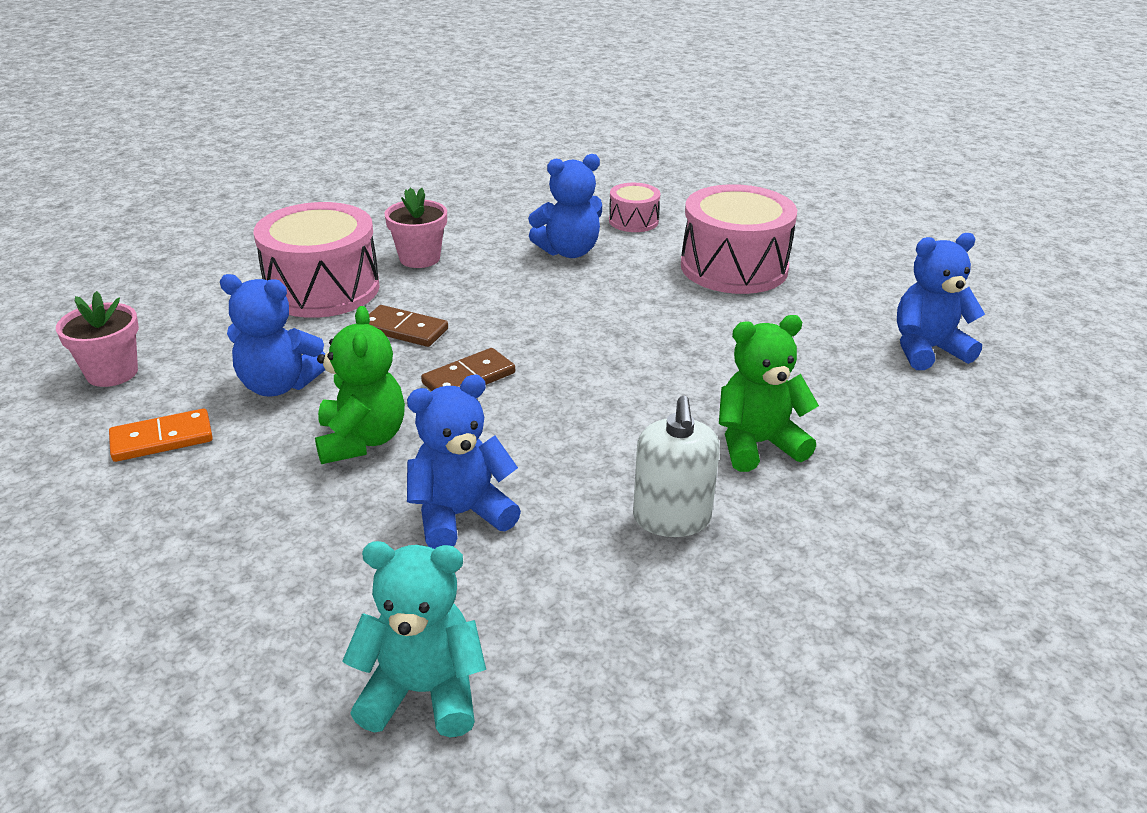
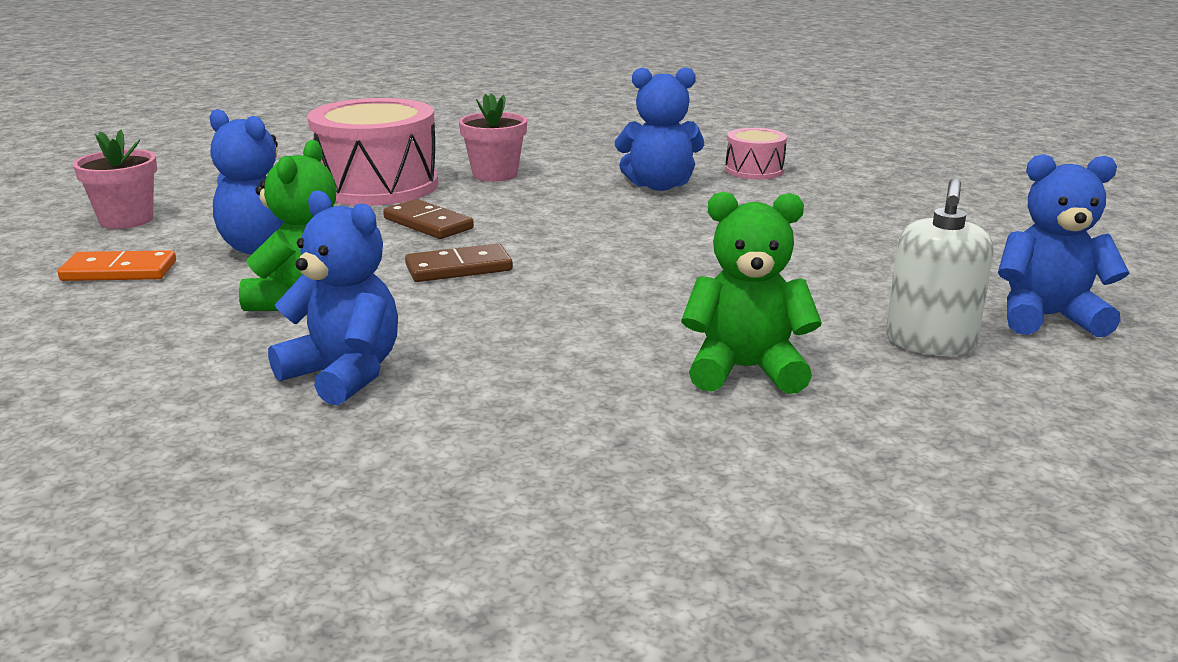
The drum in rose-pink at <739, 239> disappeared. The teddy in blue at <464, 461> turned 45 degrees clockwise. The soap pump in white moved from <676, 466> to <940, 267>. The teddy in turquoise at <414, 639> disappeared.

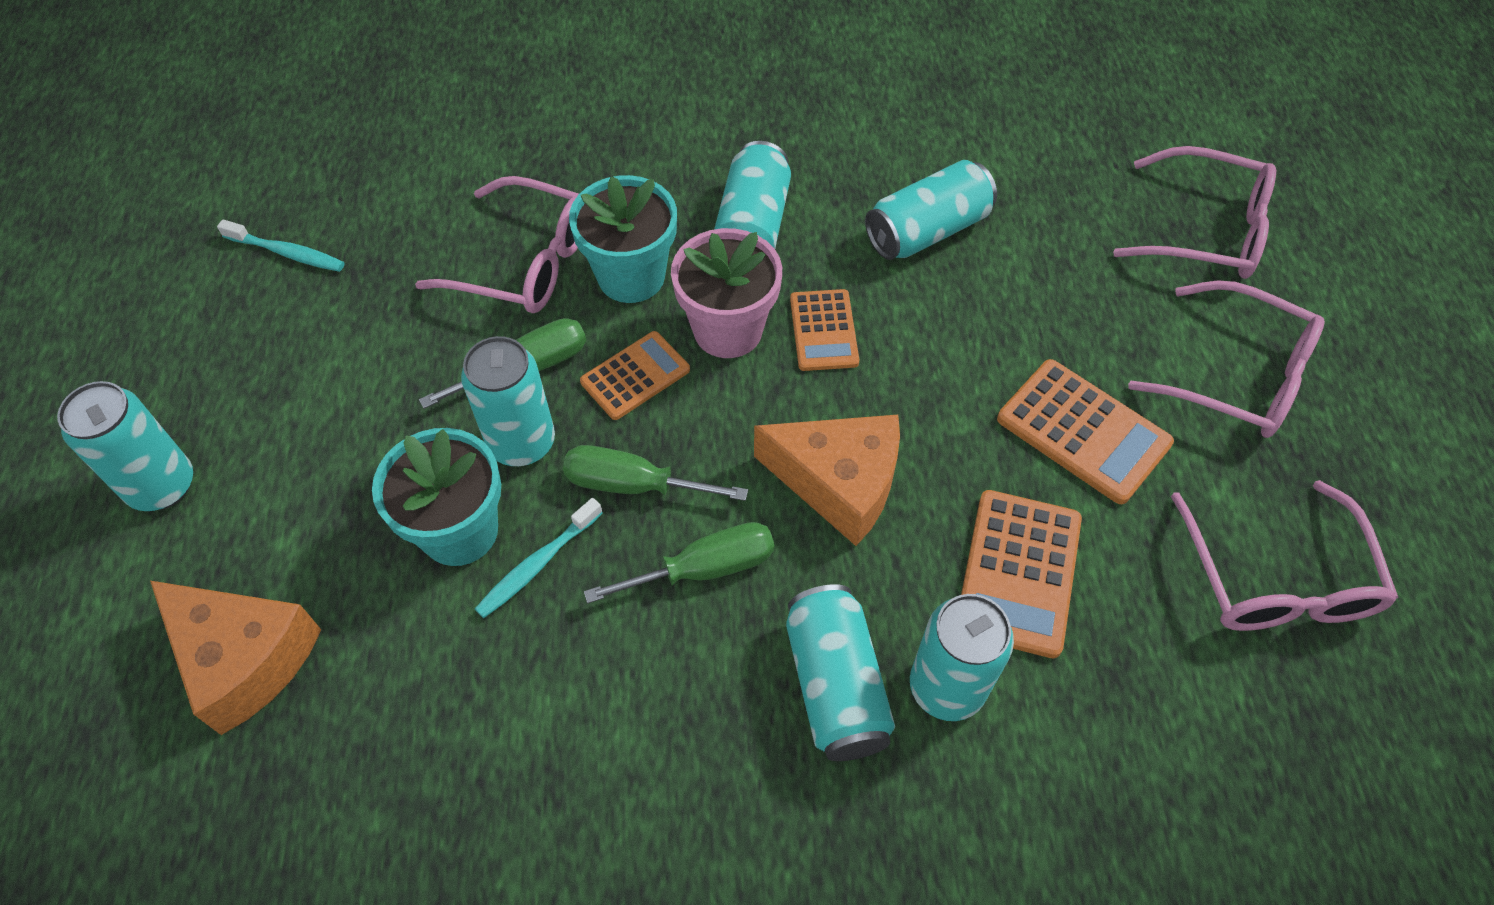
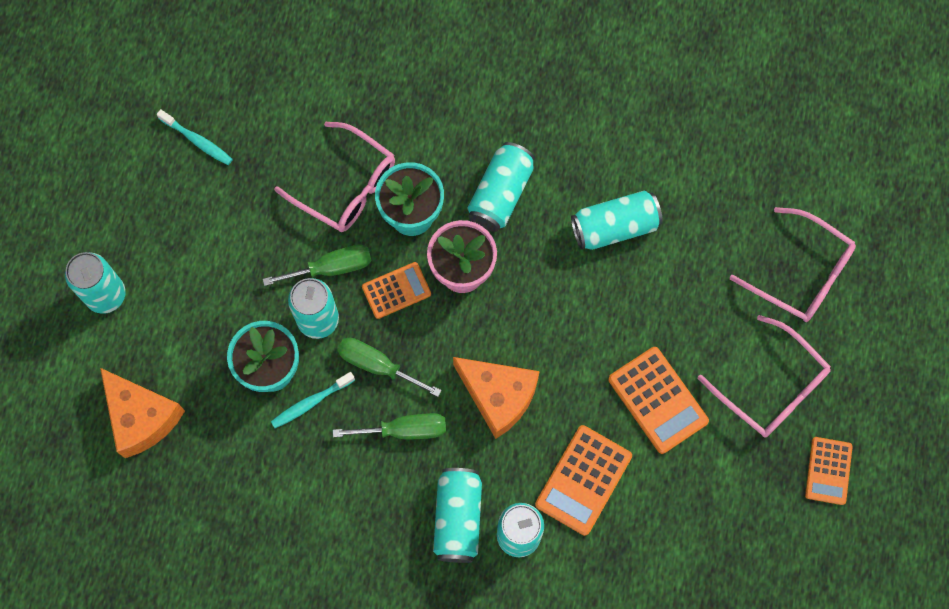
The adding machine in orange-coloured moved from <824, 330> to <829, 471>. The eyeglasses in rose-pink at <1284, 555> disappeared.

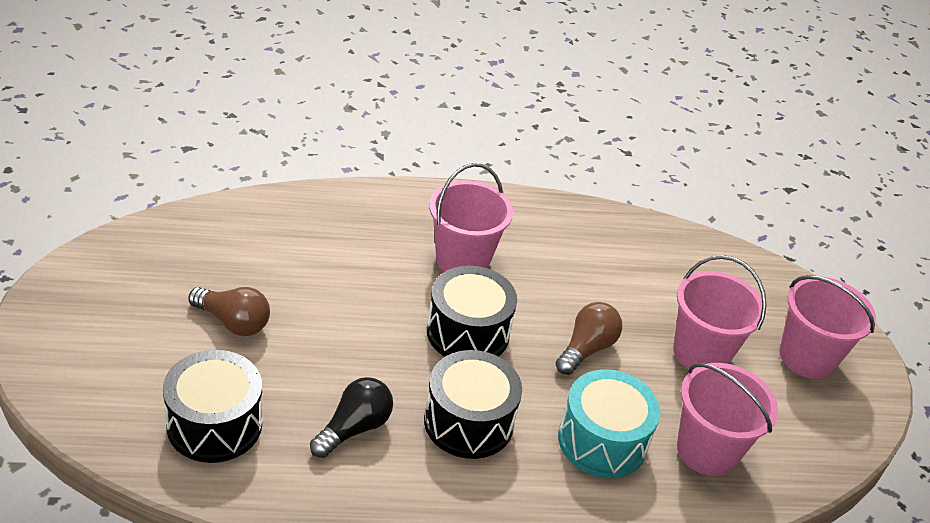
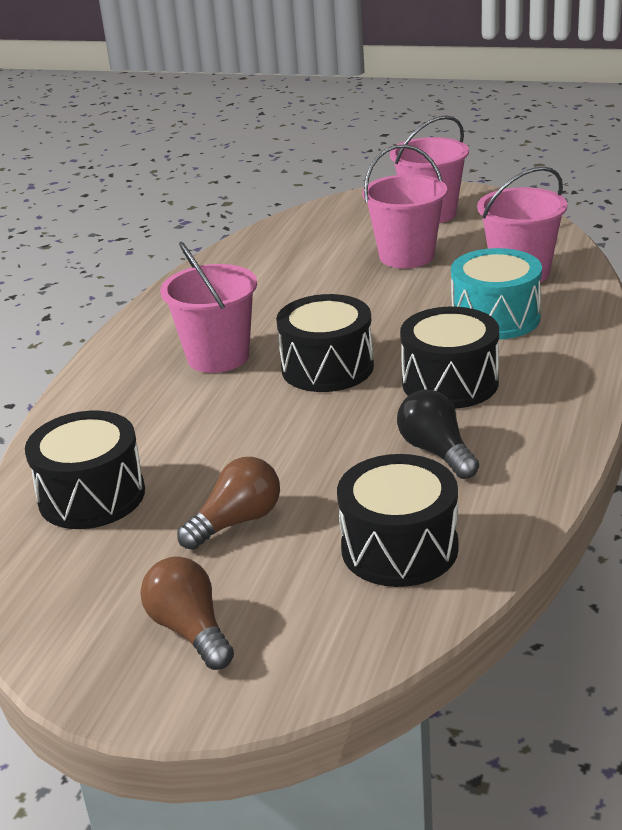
The lightbulb in brown moved from <589, 338> to <187, 613>. The drum in black at <85, 470> appeared.

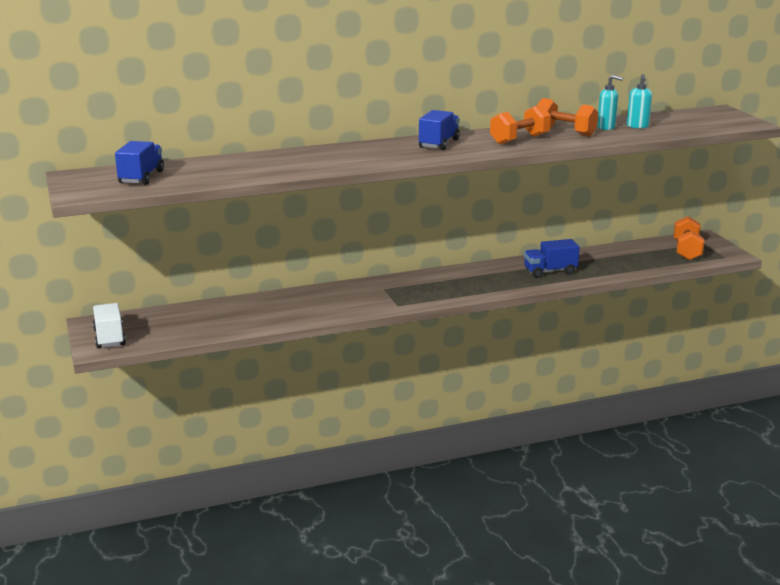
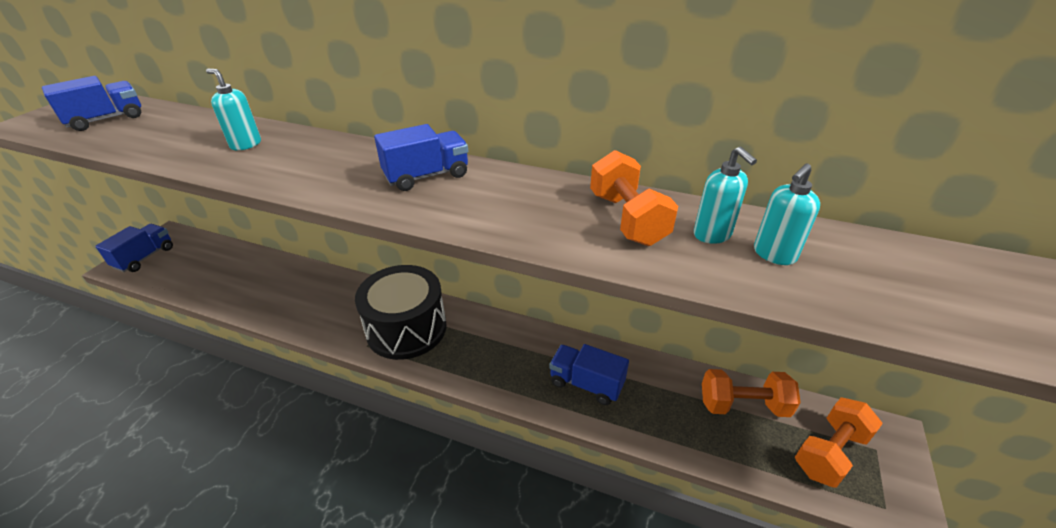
The dumbbell in orange-coloured moved from <520, 125> to <751, 393>. The truck in white at <109, 325> became the truck in blue at <134, 248>. The soap pump in turquoise at <233, 109> appeared. The drum in black at <401, 312> appeared.

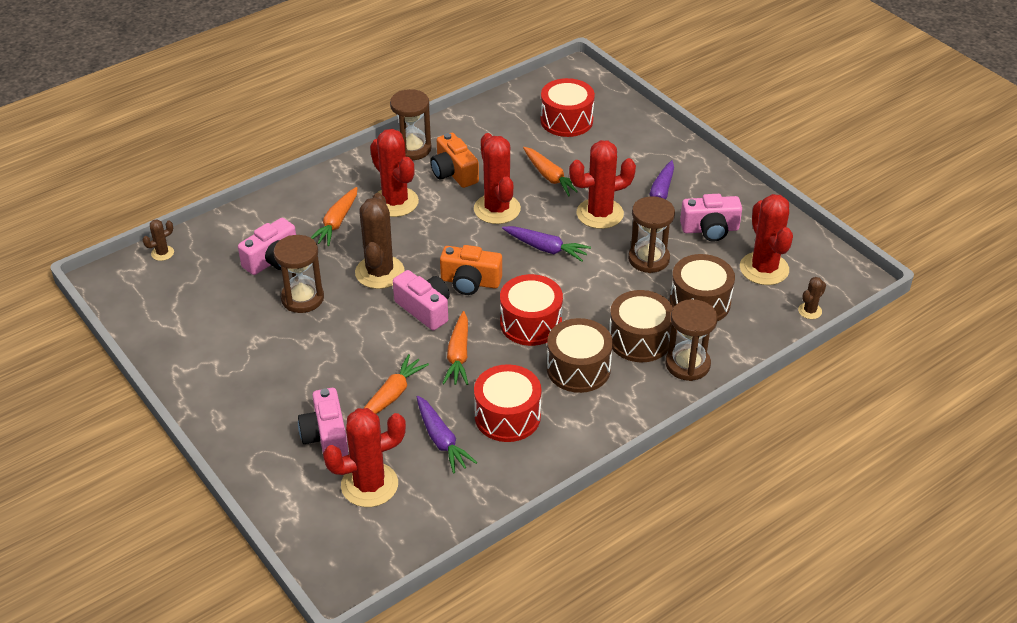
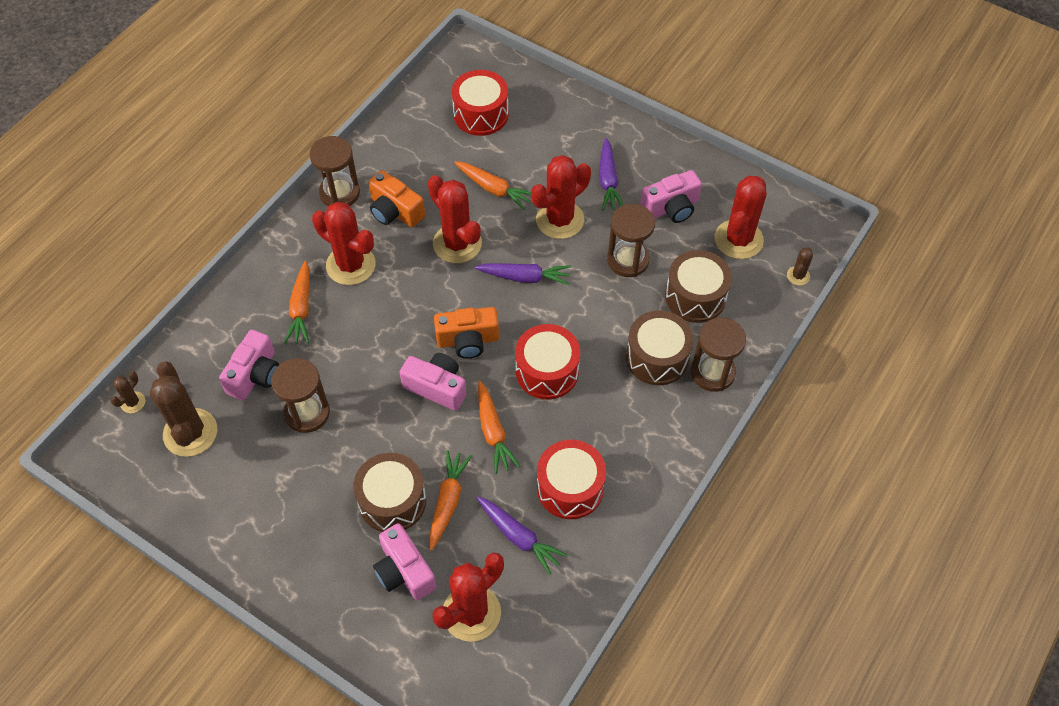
The cactus in brown moved from <379, 241> to <183, 409>. The cactus in crimson at <766, 239> turned 60 degrees clockwise. The drum in brown moved from <580, 355> to <390, 492>.

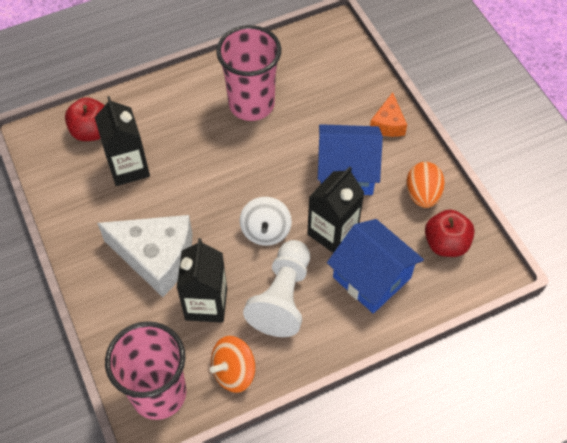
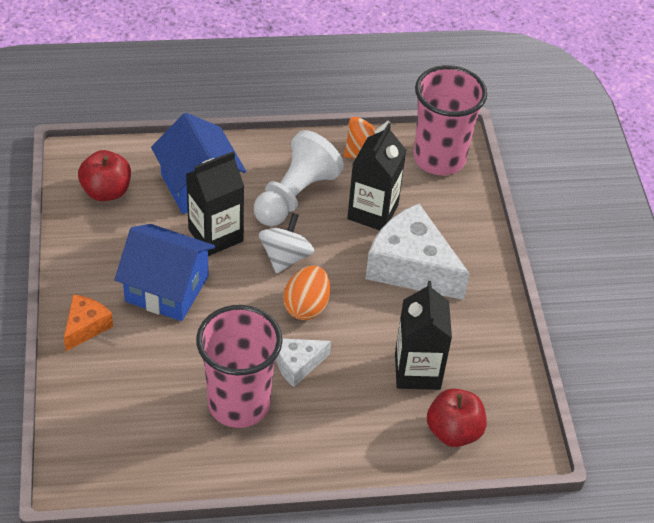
The toy egg in orange-coloured moved from <425, 185> to <306, 293>. The cheese wedge in white at <303, 362> appeared.

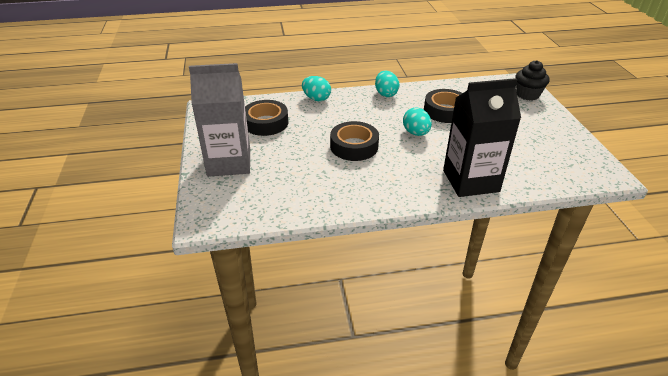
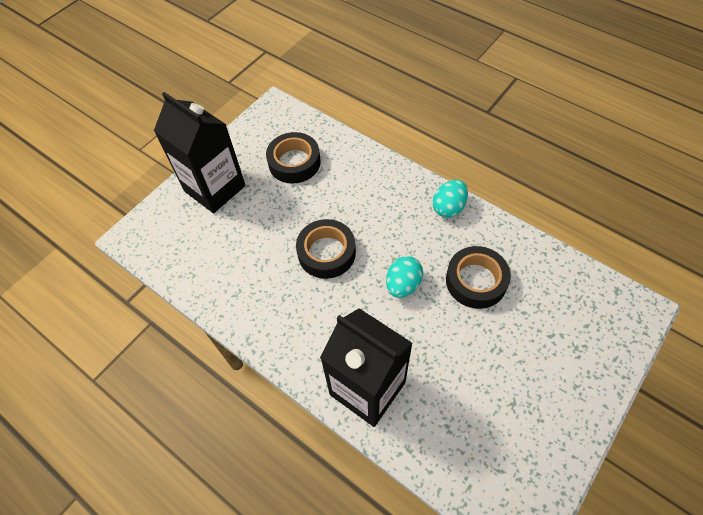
The cupcake in black at <532, 80> disappeared. The milk carton in grey at <219, 120> became the milk carton in black at <200, 152>. The toy egg in turquoise at <316, 88> disappeared.

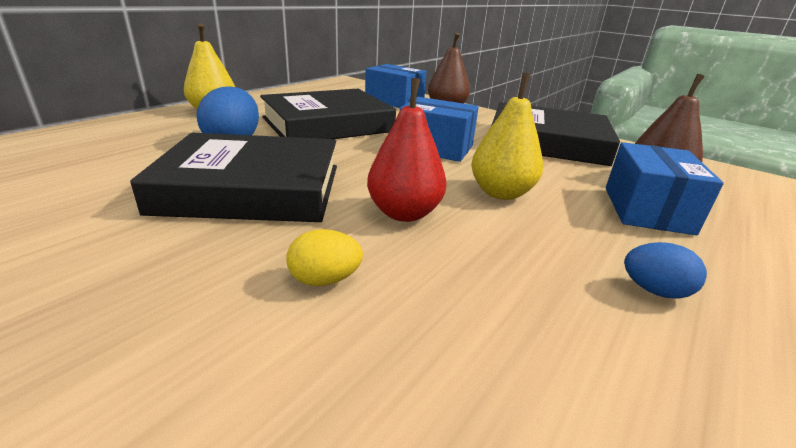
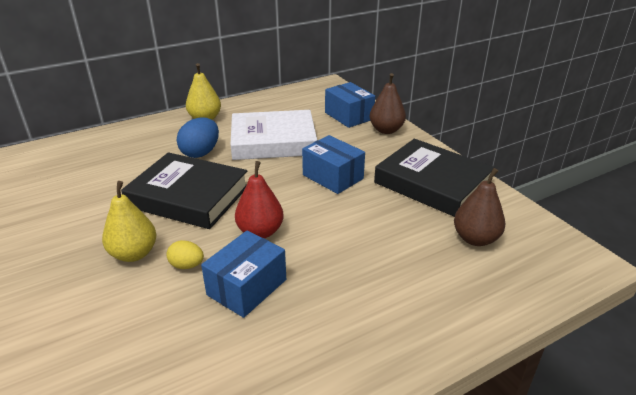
The pear fruit in bright yellow moved from <507, 136> to <129, 221>. The hardcover in black at <328, 114> became the hardcover in white at <273, 135>. The parcel in blue moved from <665, 189> to <243, 274>. The toy egg in blue at <665, 270> disappeared.

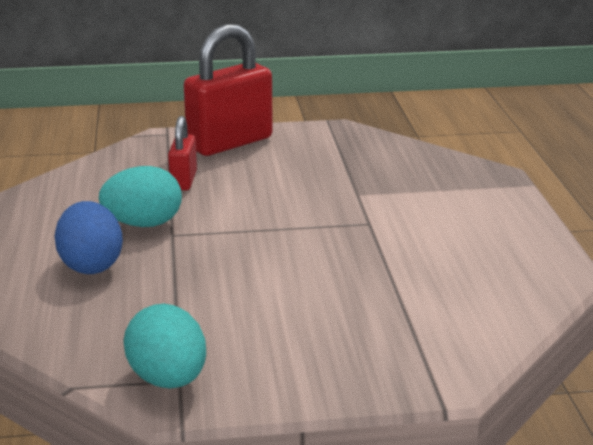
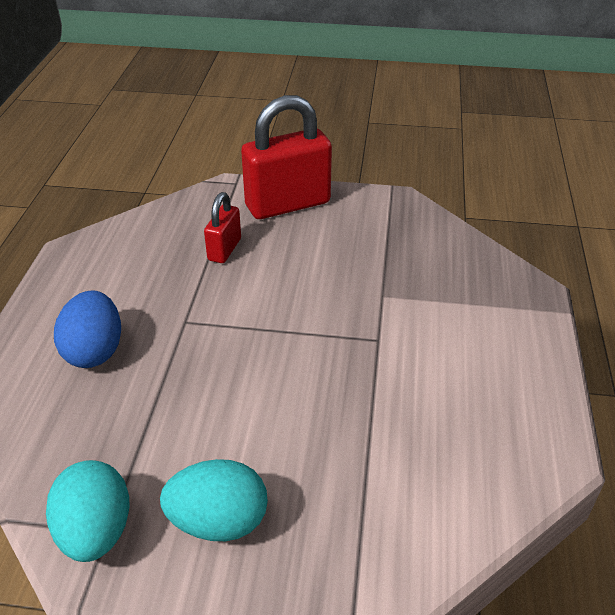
The toy egg in turquoise moved from <140, 196> to <214, 500>.

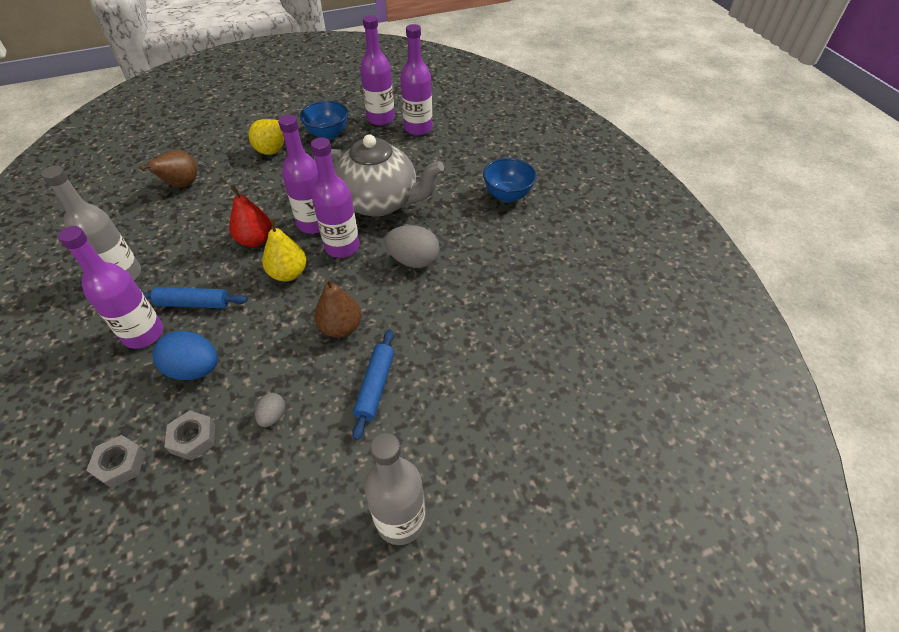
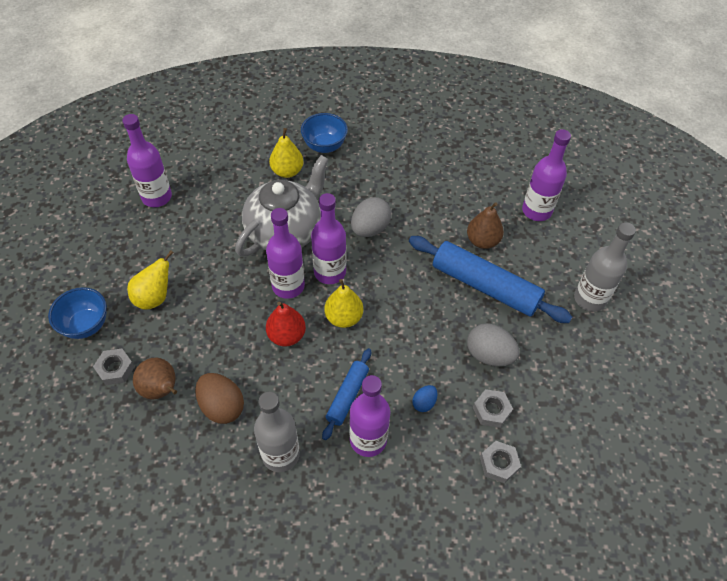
The flask in violet moved from <416, 79> to <546, 175>. The bowl in blue moved from <324, 120> to <77, 313>. The pear fruit in brown moved from <337, 308> to <485, 225>. The rolling pin in blue at <373, 384> changed to 1.83 times the size. The toy egg in blue at <185, 355> changed to 0.54 times the size. The toy egg in grey at <270, 410> changed to 1.87 times the size. The pear fruit in bright yellow at <286, 153> appeared. The hex nut in grey at <113, 367> appeared. The toy egg in brown at <219, 398> appeared.

